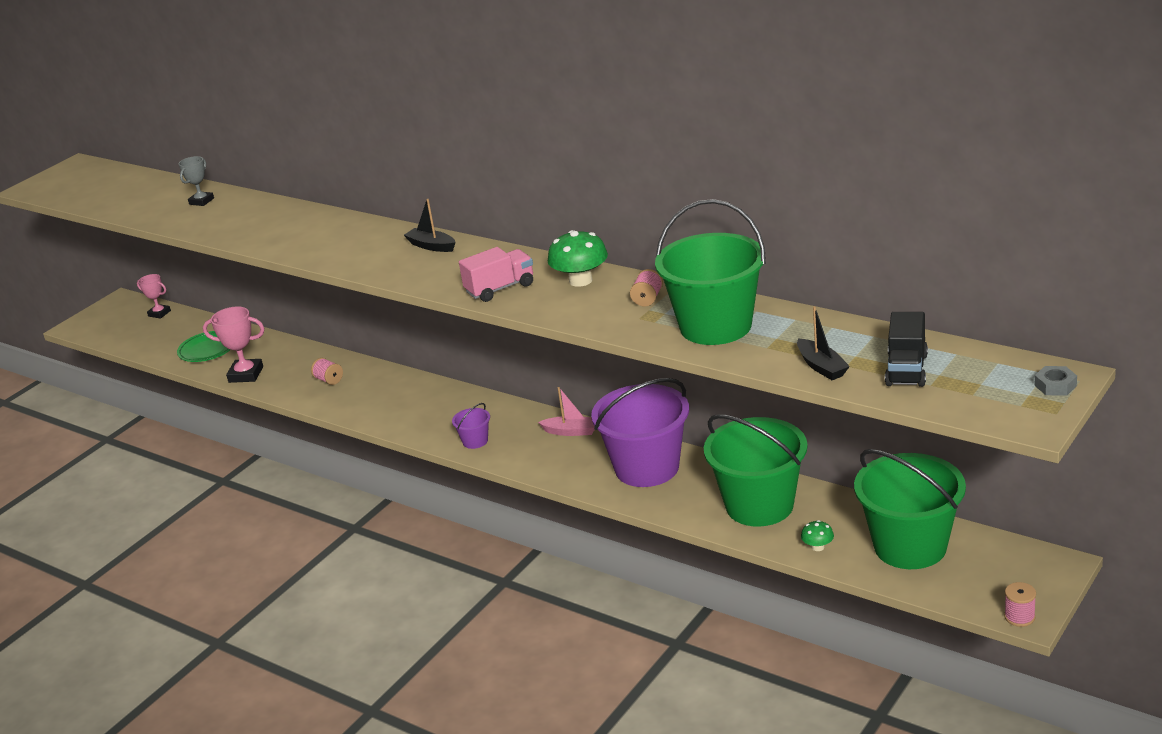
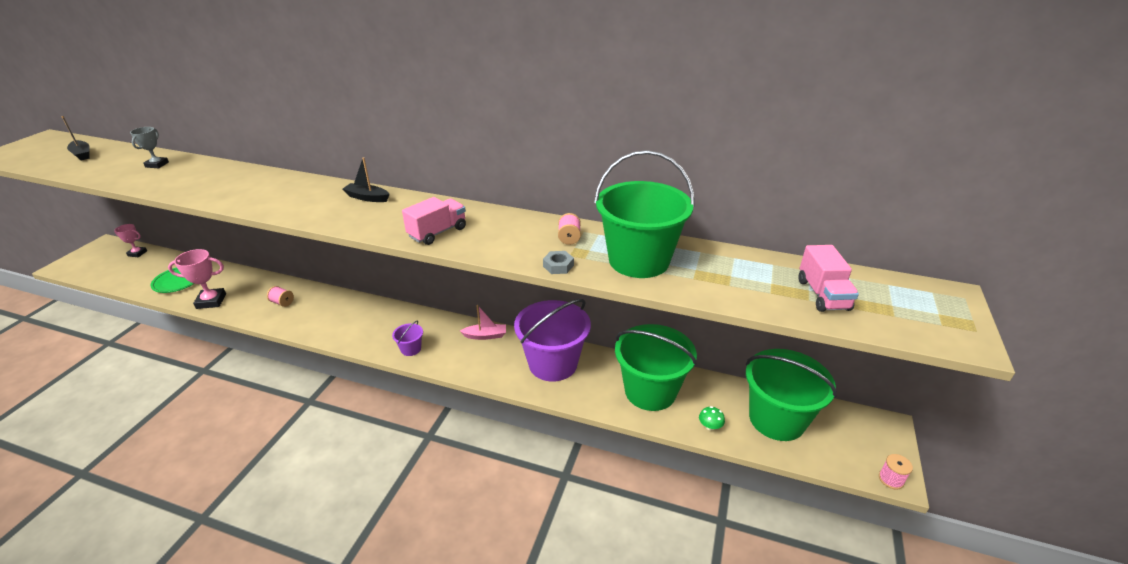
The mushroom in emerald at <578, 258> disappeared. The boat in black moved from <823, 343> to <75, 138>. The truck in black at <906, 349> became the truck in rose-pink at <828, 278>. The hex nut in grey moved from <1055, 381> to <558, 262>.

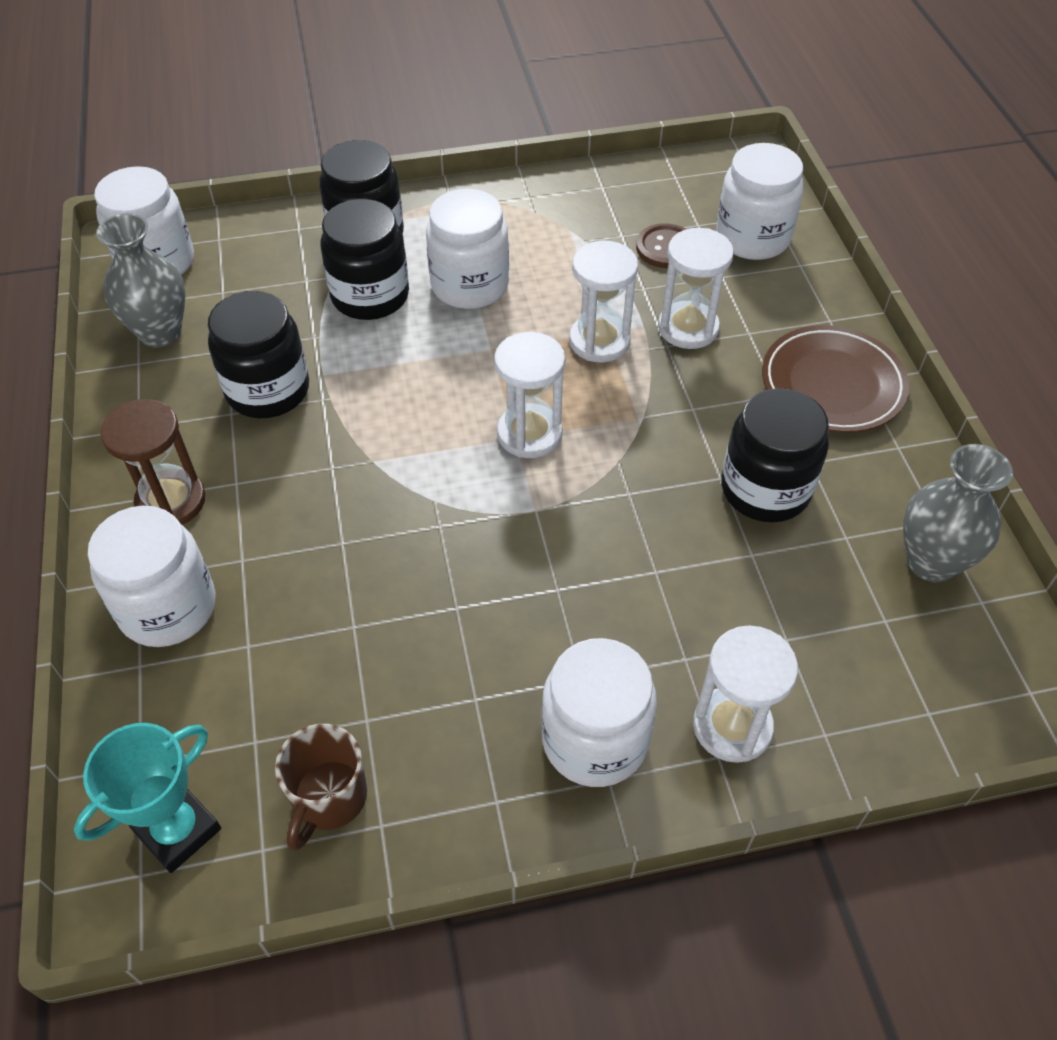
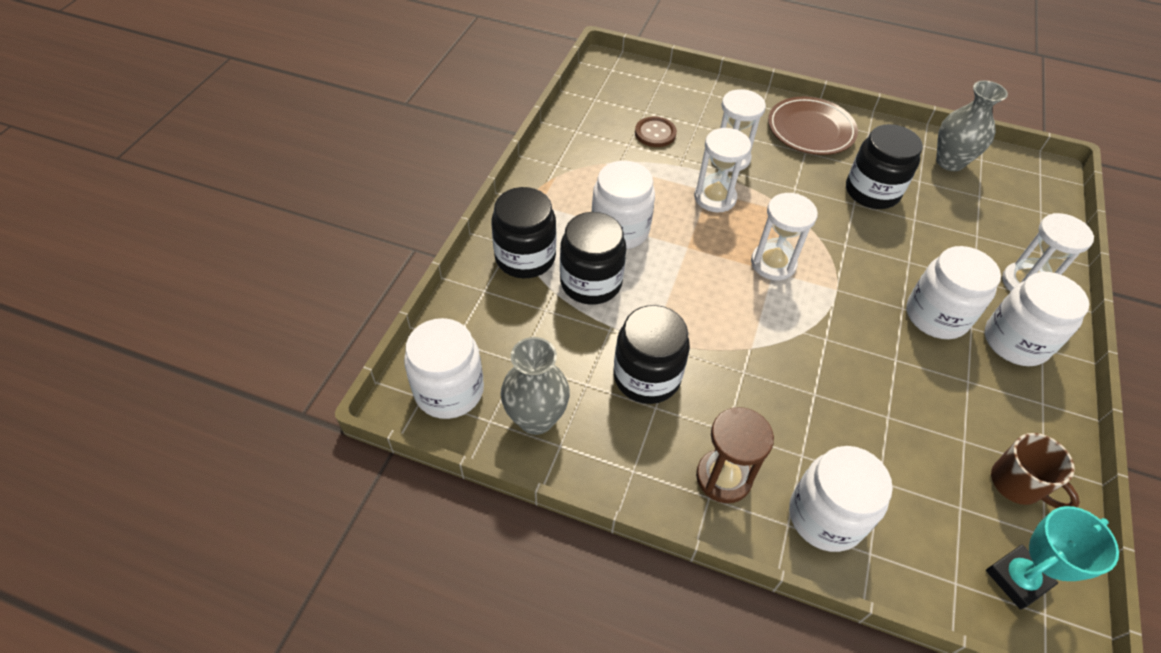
The jar in white moved from <760, 201> to <953, 292>. The trophy in turquoise at <147, 798> turned 75 degrees clockwise.

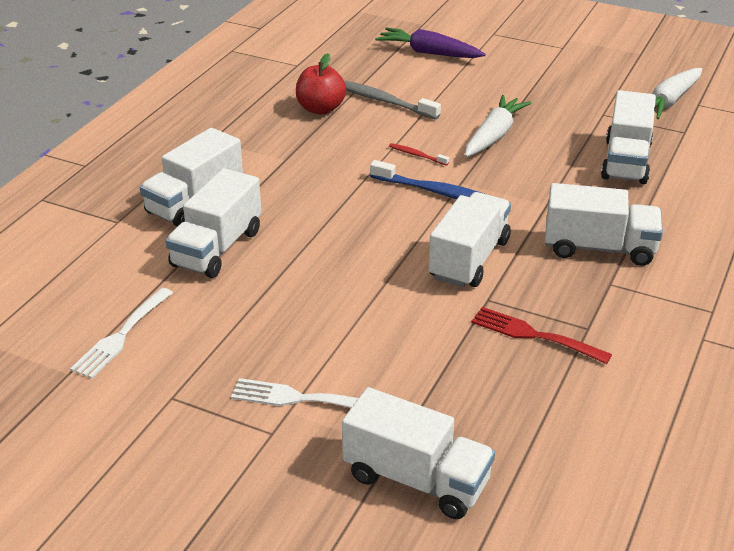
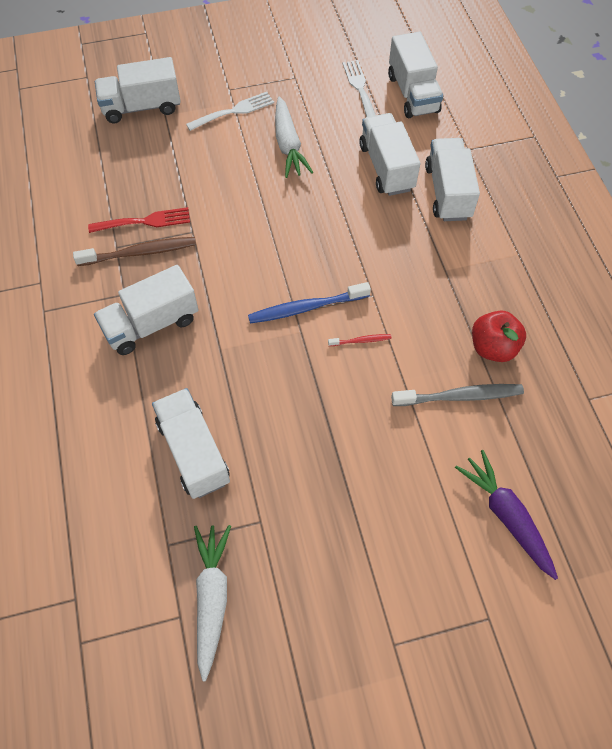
The toy carrot in violet at <430, 42> turned 105 degrees counterclockwise. The toy carrot in white moved from <498, 126> to <294, 137>. The truck in white moved from <469, 239> to <415, 75>. The toothbrush in brown at <134, 251> appeared.

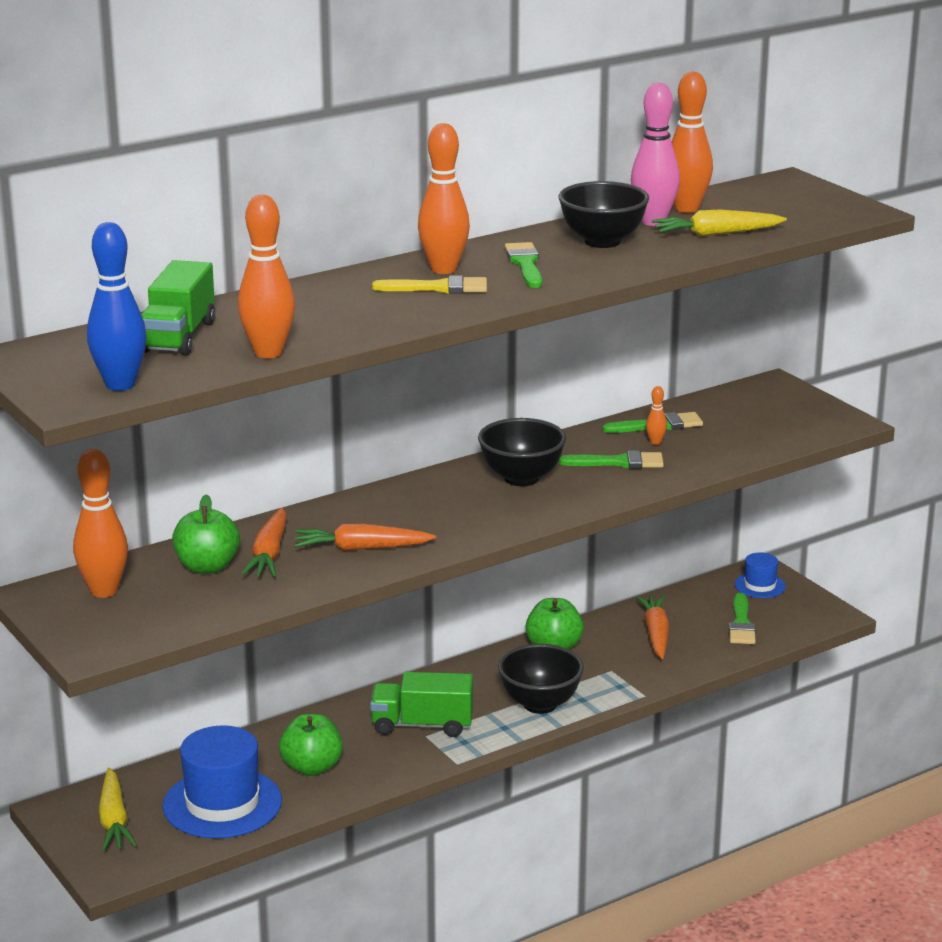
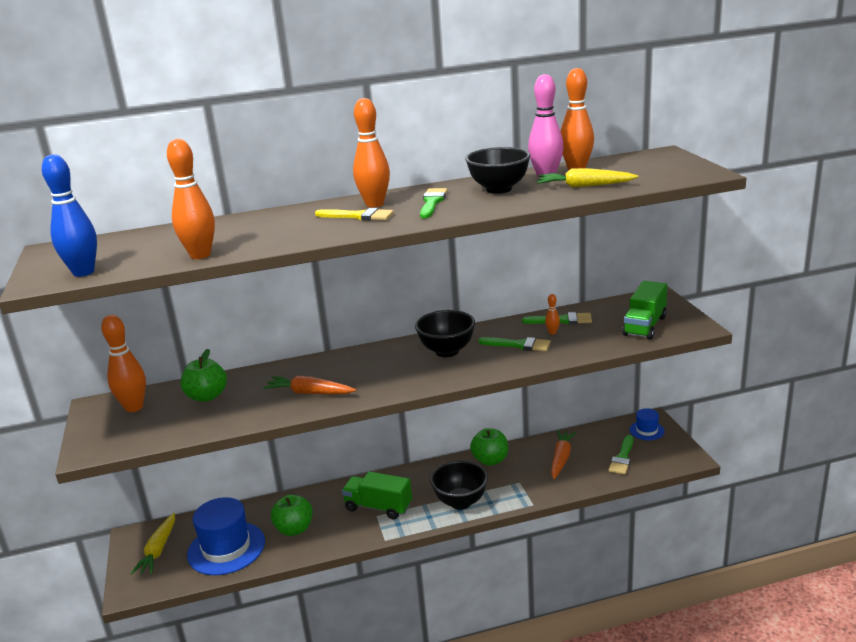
The truck in emerald moved from <178, 308> to <644, 310>. The toy carrot in orange-coloured at <264, 541> disappeared.

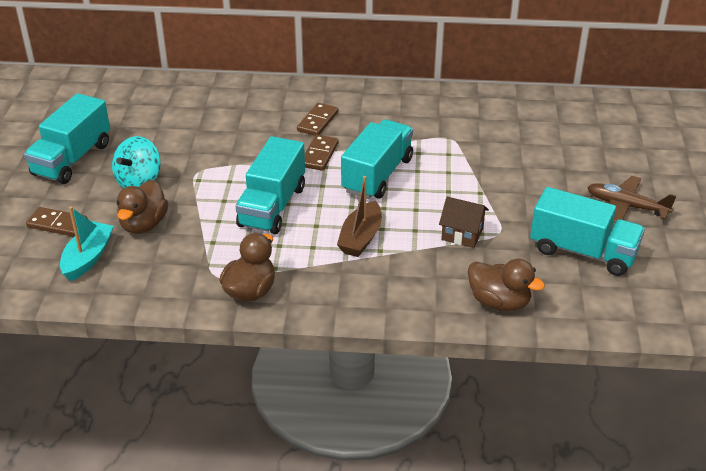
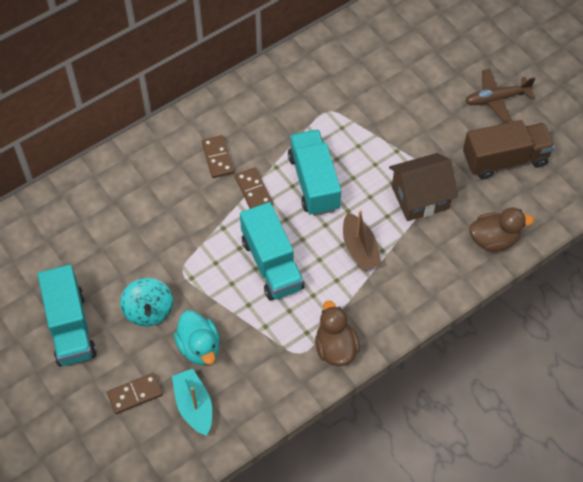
The toy duck in brown at <142, 207> became the toy duck in turquoise at <197, 338>. The truck in turquoise at <587, 231> became the truck in brown at <509, 149>. The toy house in brown at <464, 222> changed to 1.59 times the size.

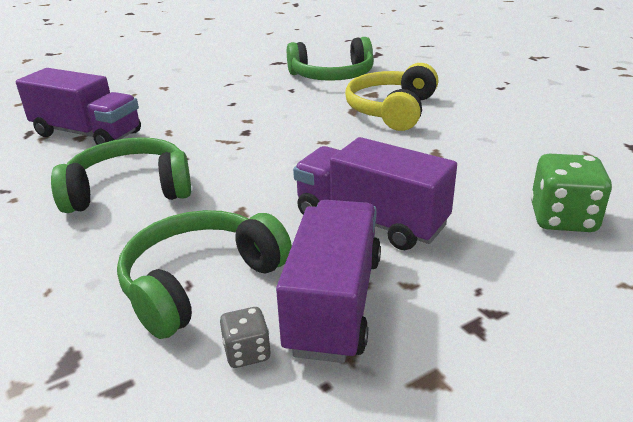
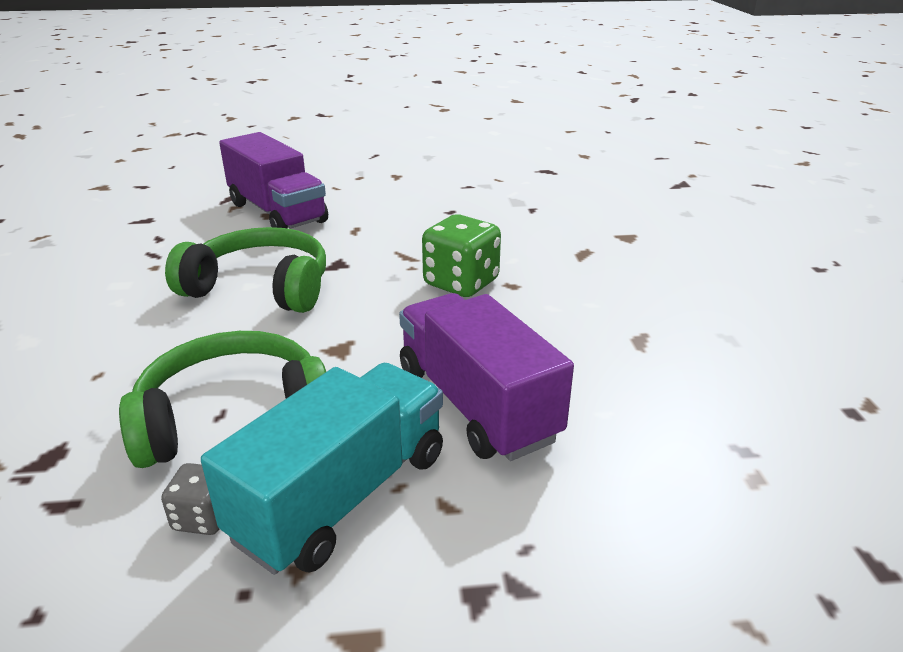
The headphones in emerald at <330, 59> disappeared. The headphones in bright yellow at <391, 97> disappeared. The dice in emerald moved from <571, 193> to <461, 255>. The truck in violet at <328, 281> became the truck in turquoise at <322, 469>.

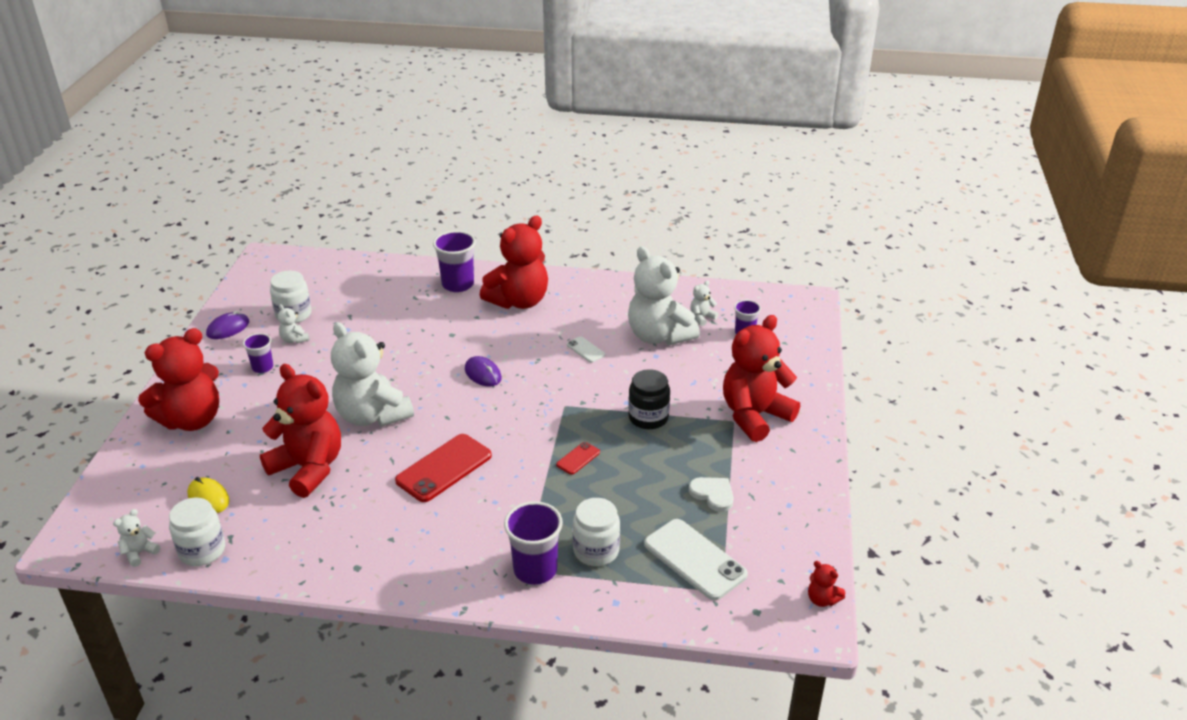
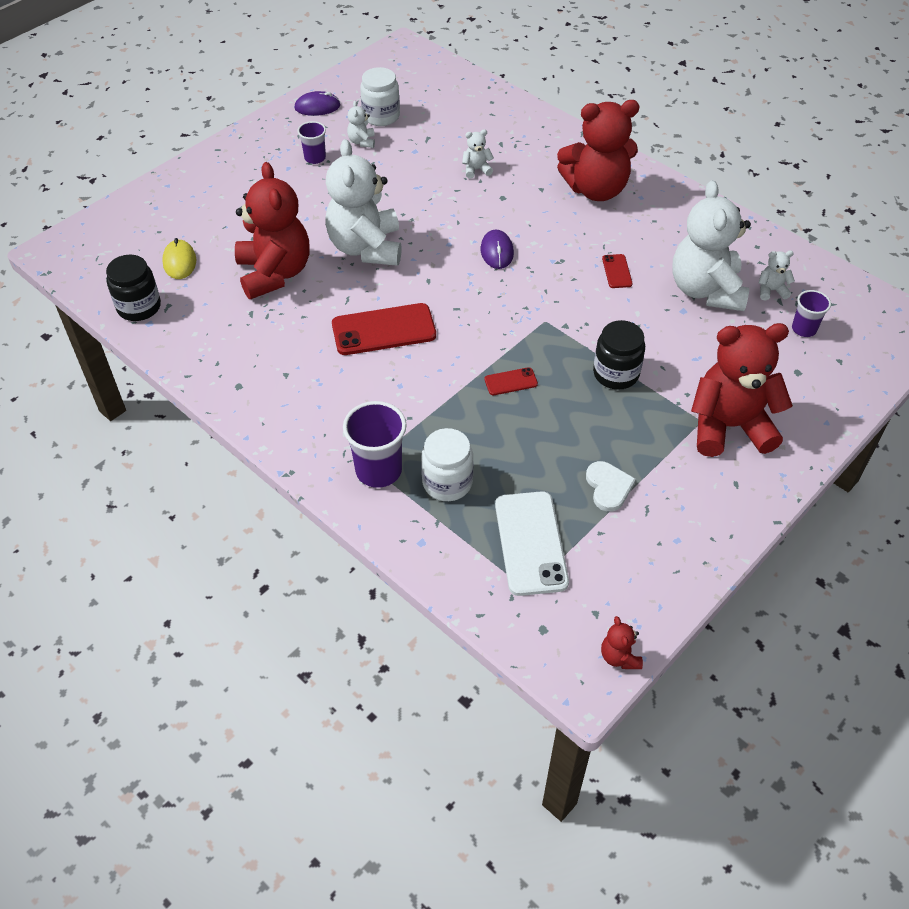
The cup in violet at <454, 261> disappeared. The teddy in crimson at <178, 379> disappeared. The smartphone in white at <586, 349> became the smartphone in crimson at <617, 271>. The jar in white at <197, 532> became the jar in black at <133, 288>. The teddy in white moved from <136, 538> to <478, 154>.

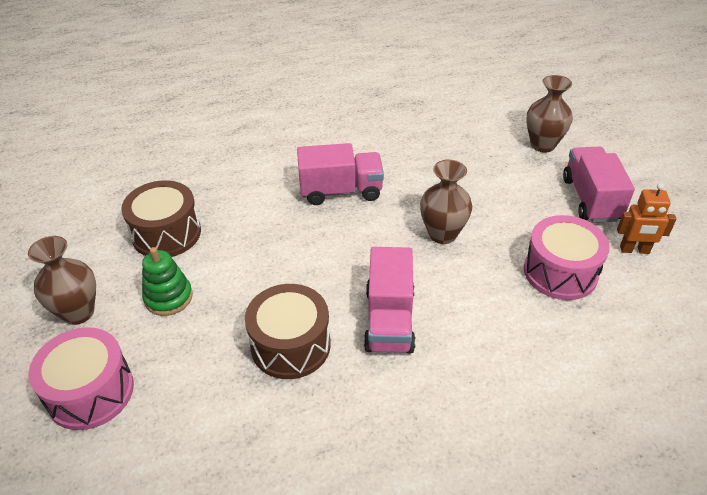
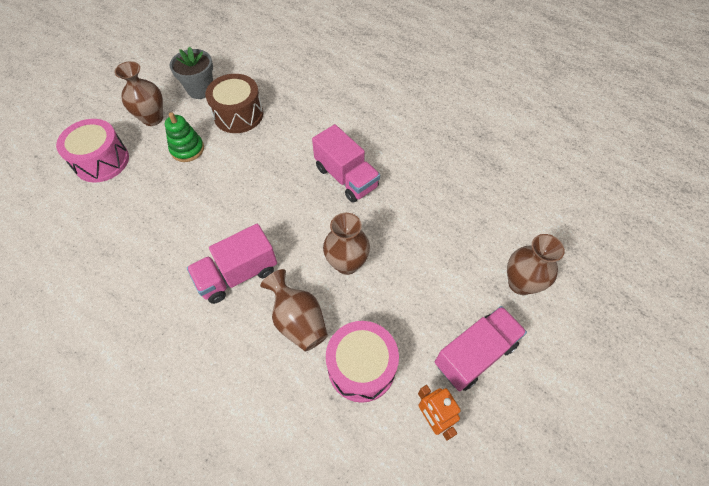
The drum in brown at <288, 331> disappeared. The potted plant in grey at <191, 72> appeared. The vase in brown at <294, 310> appeared.

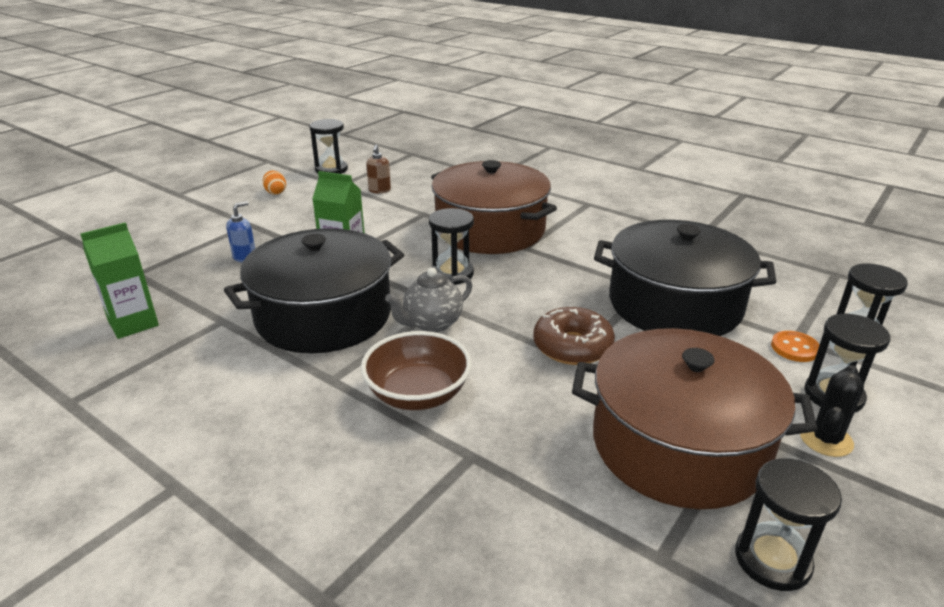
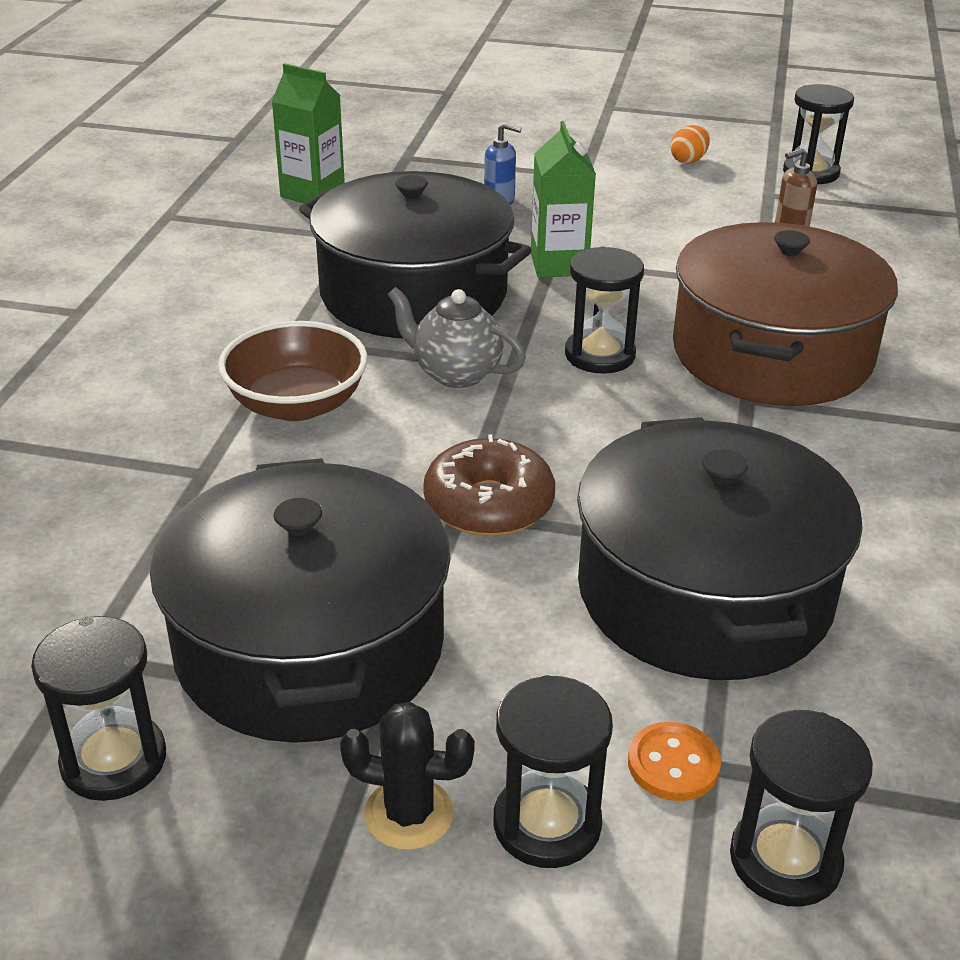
The cooking pot in brown at <695, 418> became the cooking pot in black at <300, 600>.

